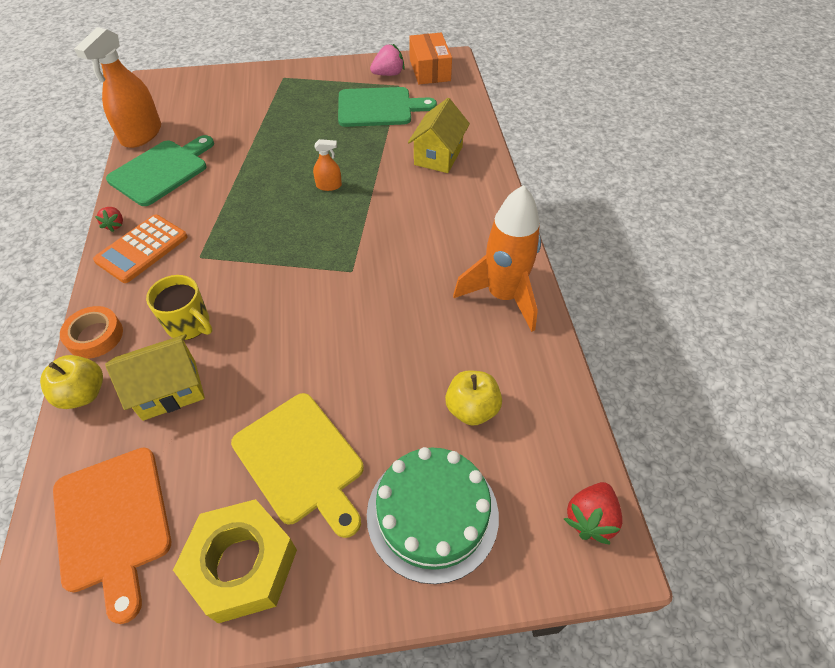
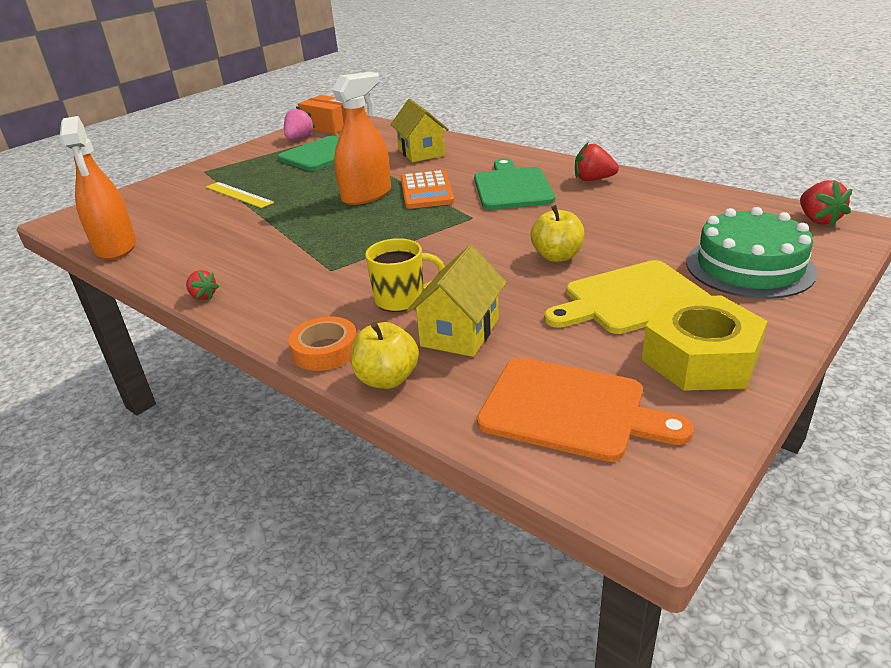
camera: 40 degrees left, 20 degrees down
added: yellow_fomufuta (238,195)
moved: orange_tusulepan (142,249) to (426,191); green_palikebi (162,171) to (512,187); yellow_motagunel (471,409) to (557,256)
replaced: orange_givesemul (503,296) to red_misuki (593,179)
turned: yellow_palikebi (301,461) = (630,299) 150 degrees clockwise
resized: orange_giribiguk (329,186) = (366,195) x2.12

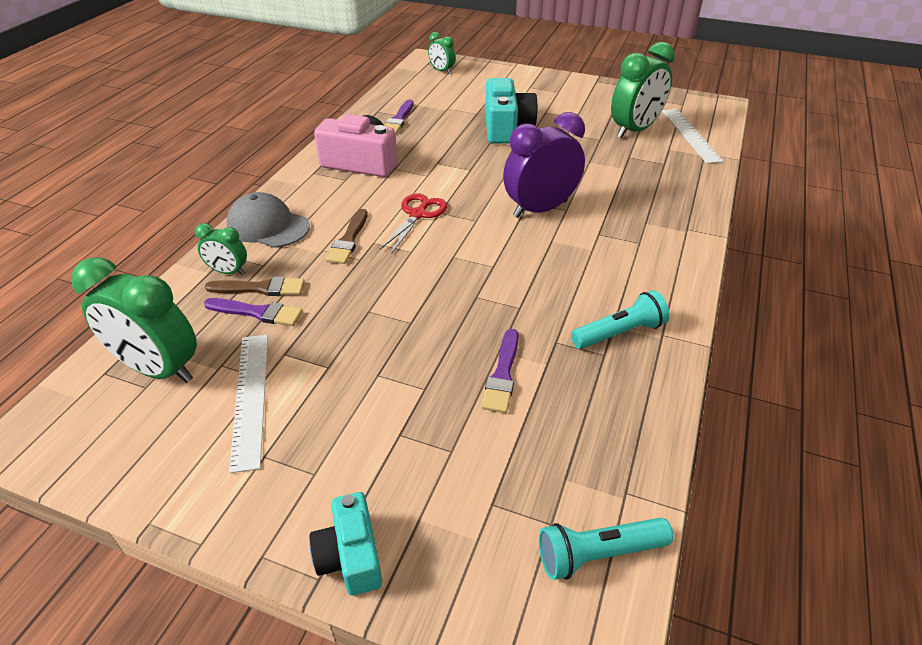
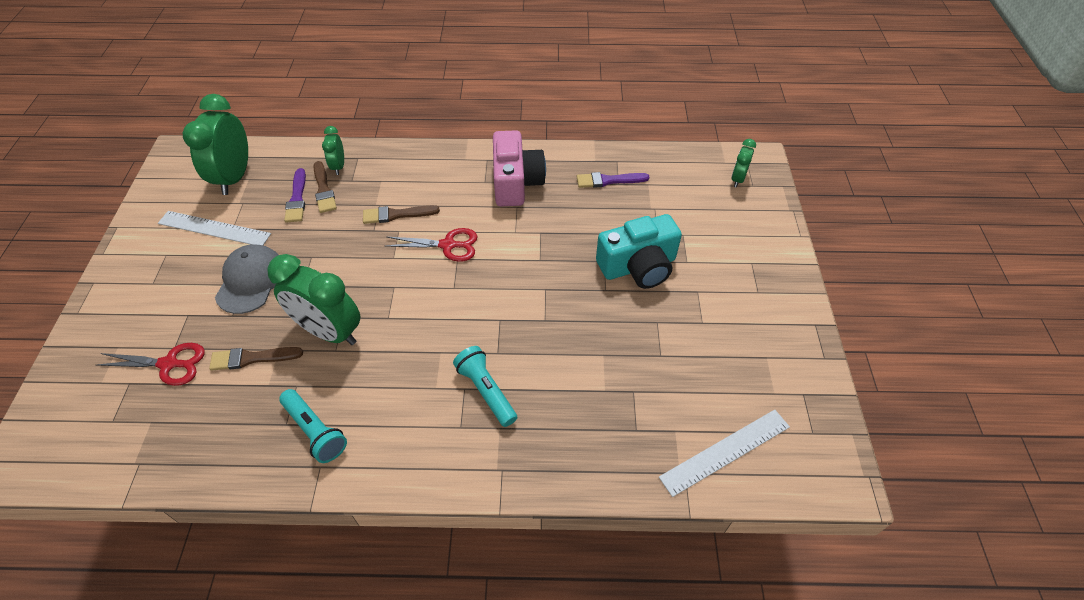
camera: 70 degrees right, 10 degrees up
removed: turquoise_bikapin (350,556); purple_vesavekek (540,209)
added: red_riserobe (169,364)
moved: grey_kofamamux (268,226) to (250,281); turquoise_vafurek (598,554) to (486,391); green_vesavekek (634,130) to (329,332)
recoloured: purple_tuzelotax (502,375) to brown_tuzelotax (252,358)
turned: white_fomufuta (250,397) = (214,228) 45 degrees clockwise

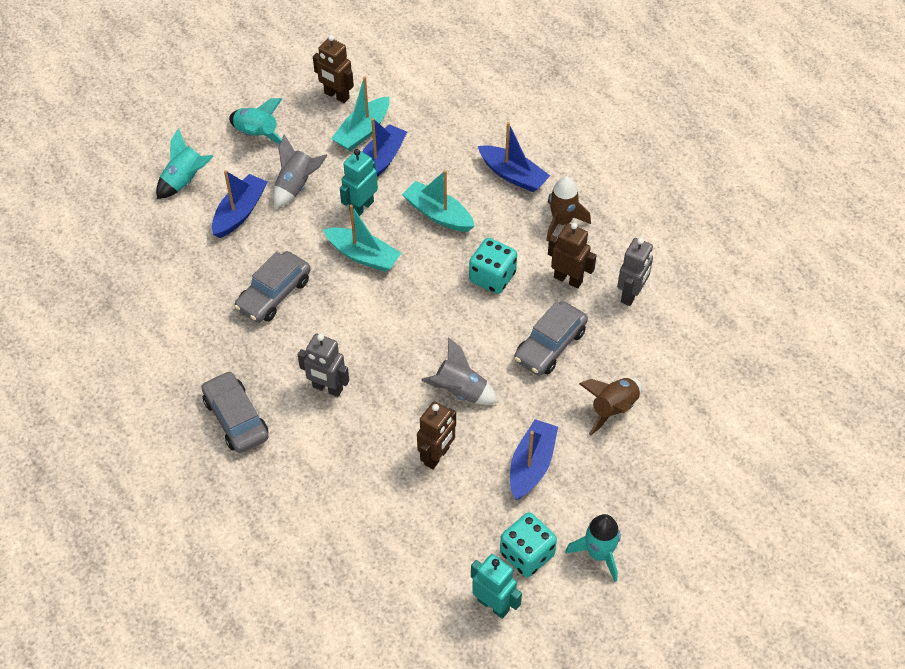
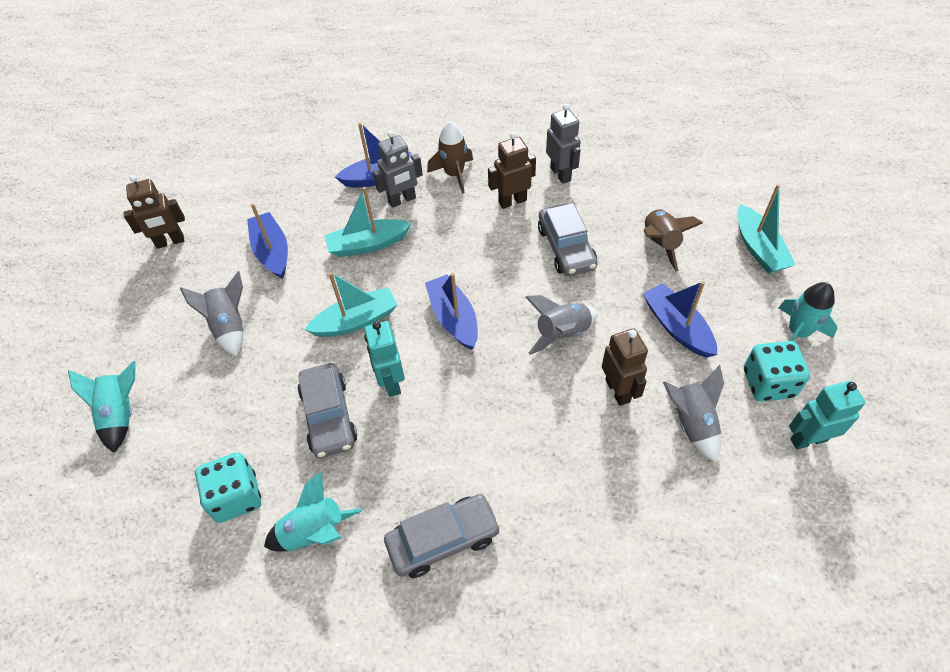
camera: 50 degrees left, 0 degrees up
added: grey_givesemul (691,422)
moved: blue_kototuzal (240,212) to (453,318); turquoise_givesemul (257,134) to (314,532); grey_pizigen (327,388) to (402,200); turquoise_kototuzal (362,131) to (758,248); turquoise_pizigen (361,207) to (391,382); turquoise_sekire (492,277) to (236,497)
turned: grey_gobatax (236,418) = (443,539) 150 degrees clockwise

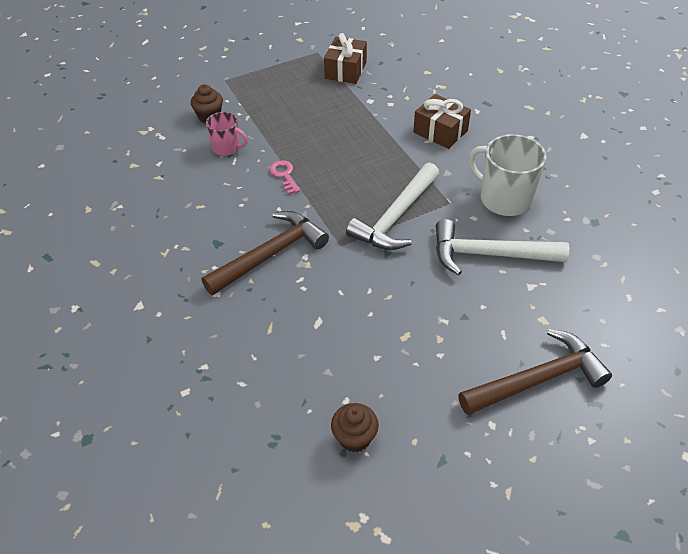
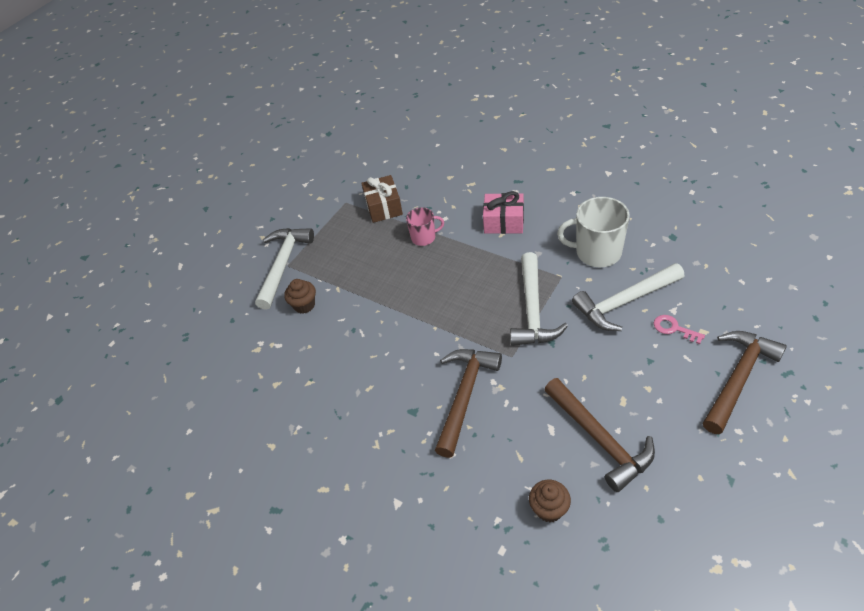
camera: 25 degrees left, 0 degrees up
added: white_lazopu (283,264); brown_lazopu (600,439)
moved: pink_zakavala (227,148) to (424,237); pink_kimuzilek (284,175) to (673,328); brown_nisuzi (354,438) to (549,509)
recoloured: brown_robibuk (440,131) to pink_robibuk (504,222)

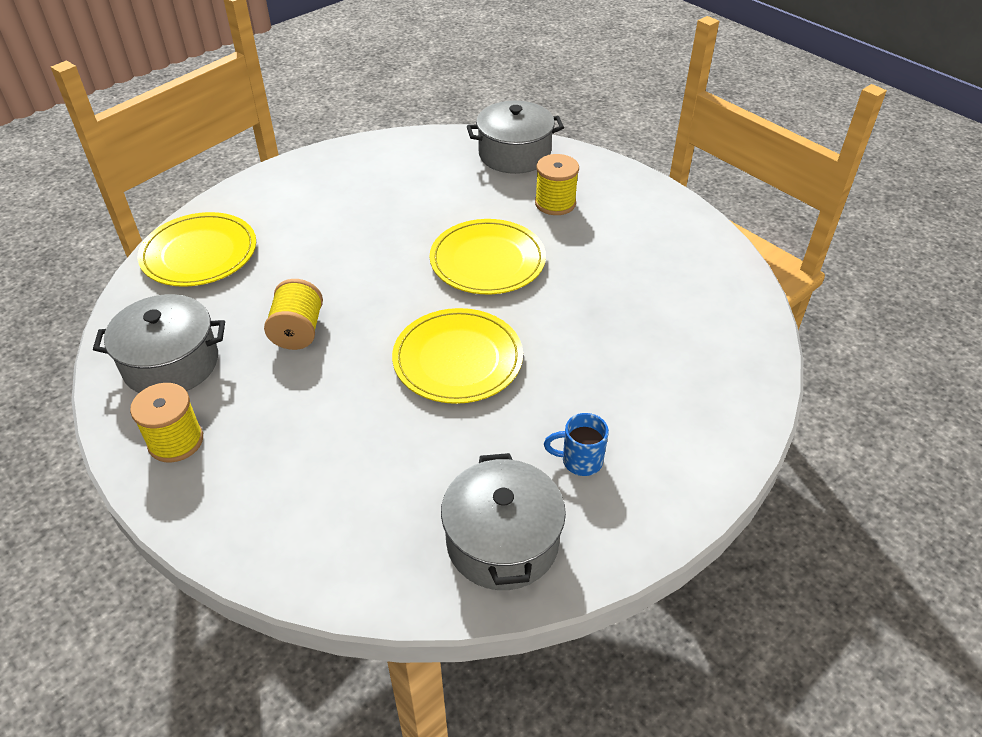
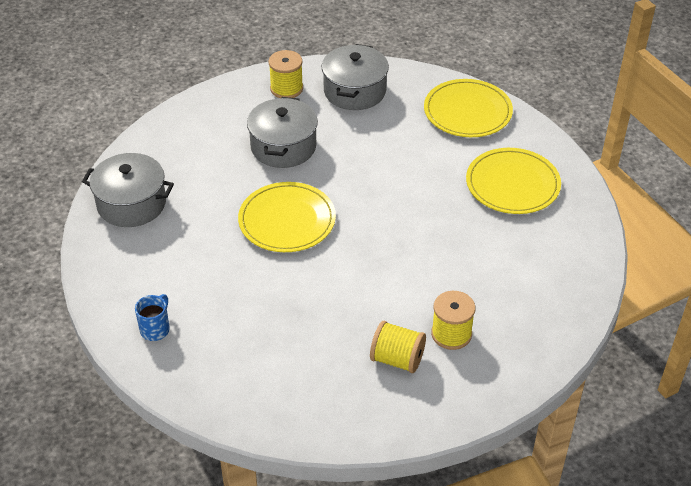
camera: 110 degrees right, 0 degrees up
moved: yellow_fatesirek (298,331) to (397,359); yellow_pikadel (487,261) to (512,184); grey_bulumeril (514,154) to (283,146); blue_zakavala (580,461) to (155,329)

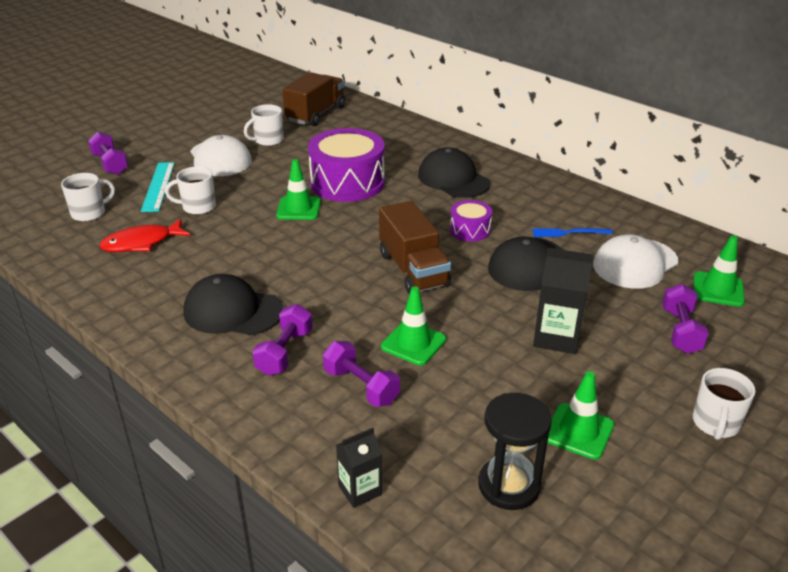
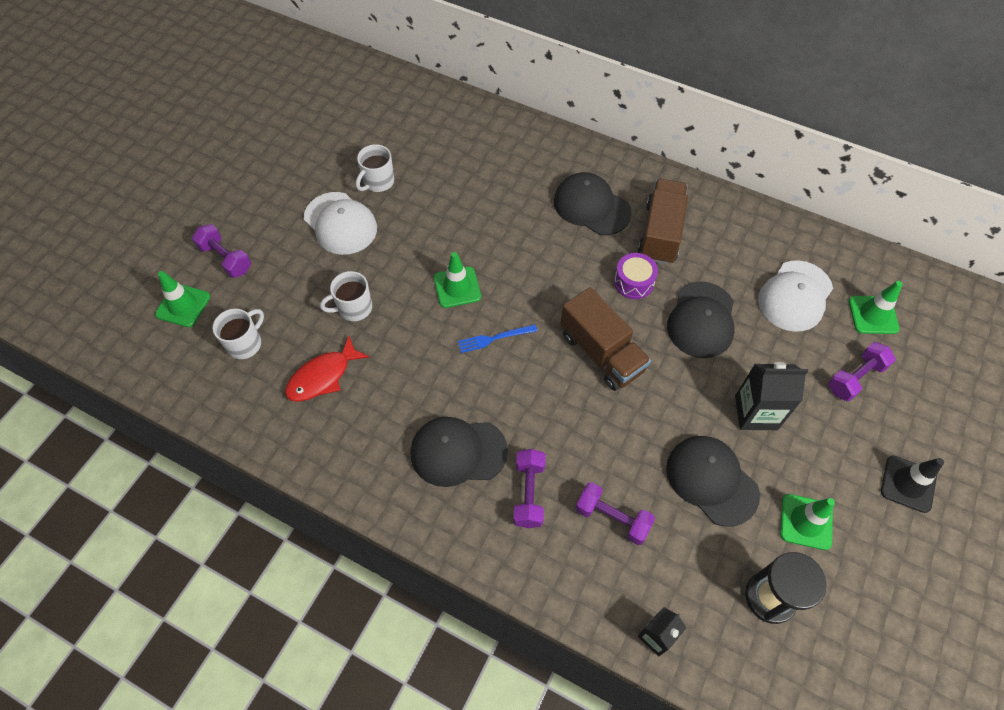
camera: 15 degrees left, 25 degrees up
removed: turquoise_fomufuta (158,186); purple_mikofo (347,182)
added: black_kofamamux (711,480)
moved: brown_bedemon (316,114) to (660,233); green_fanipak (413,343) to (183,305); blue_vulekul (568,233) to (494,338)
replaced: white_zakavala (715,424) to black_fanipak (908,484)
turned: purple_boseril (680,331) = (855,378) 60 degrees clockwise

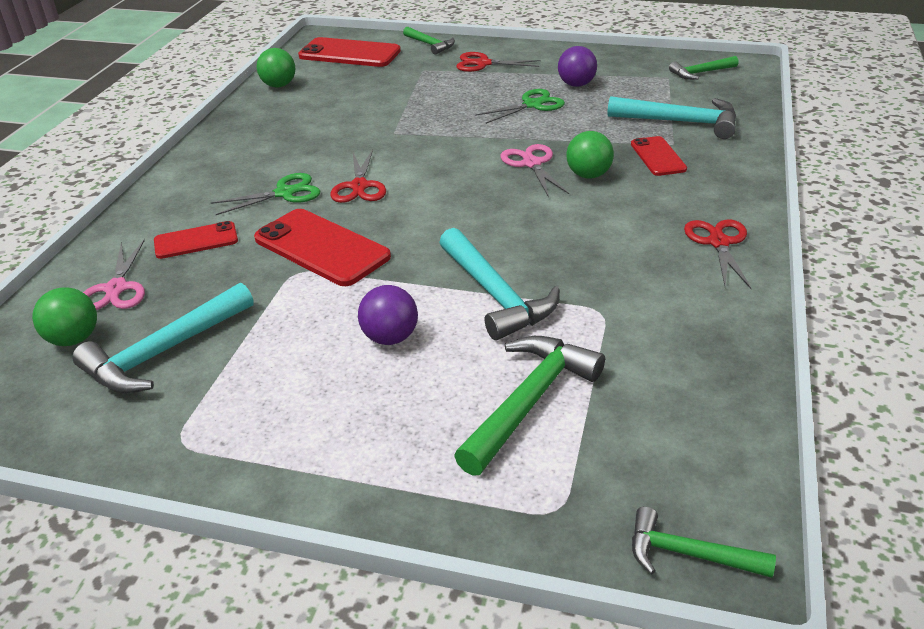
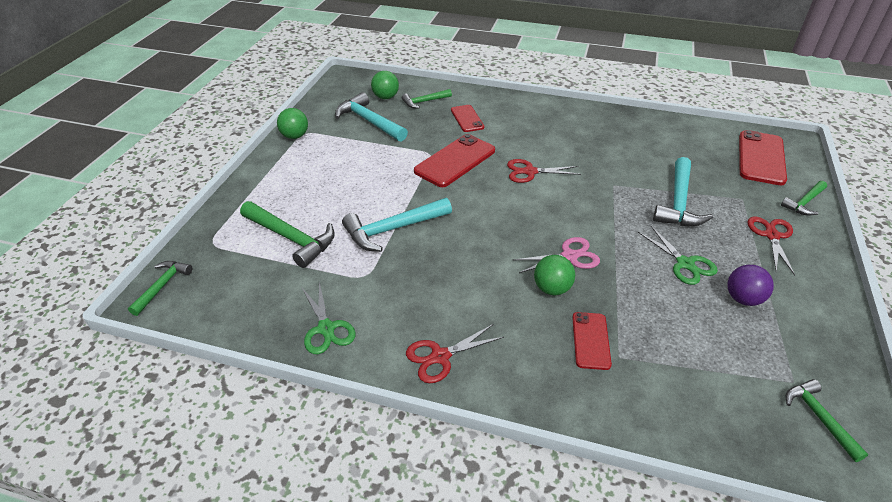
camera: 90 degrees right, 5 degrees up
removed: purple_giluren (390,338)
moved: green_riserobe (284,193) to (326,328); green_giluren (279,85) to (295,136); turquoise_lazopu (680,122) to (678,202)
replaced: pink_riserobe (116,289) to green_lazopu (424,102)
turned: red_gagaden (657,156) = (590,340) 75 degrees counterclockwise; red_riserobe (718,243) = (440,357) 150 degrees clockwise

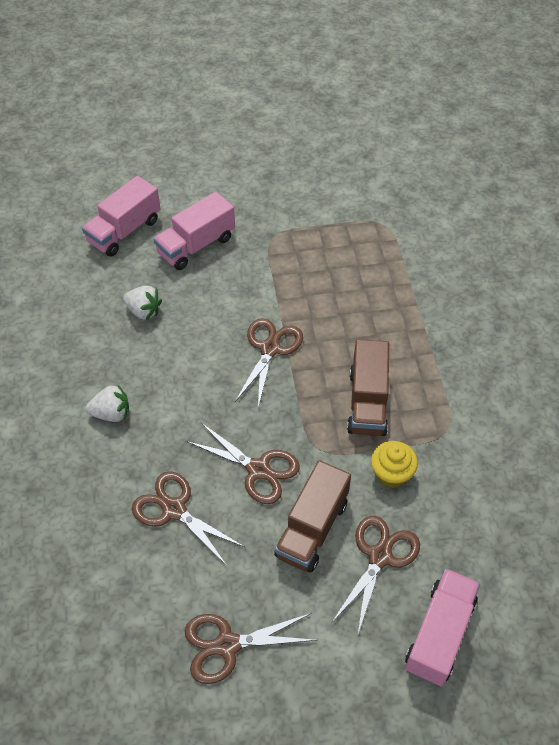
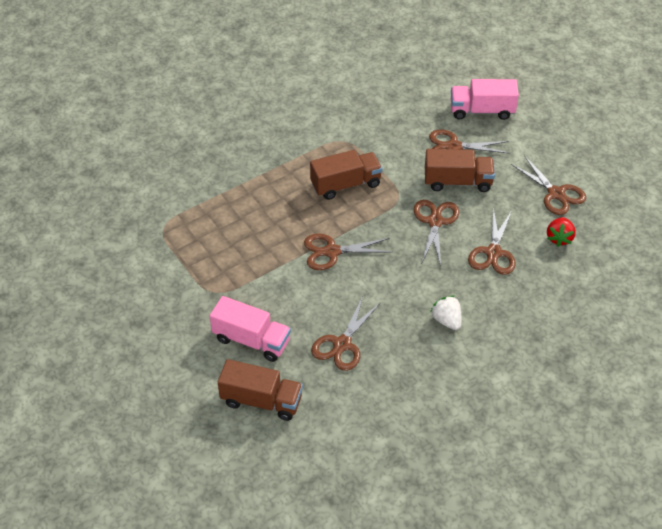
camera: 115 degrees left, 5 degrees down
removed: yellow_nisuzi (391,474)
added: red_misuki (559,238)
replaced: white_misuki (144,311) to brown_riserobe (342,344)
recoloured: pink_bedemon (124,231) to brown_bedemon (261,401)

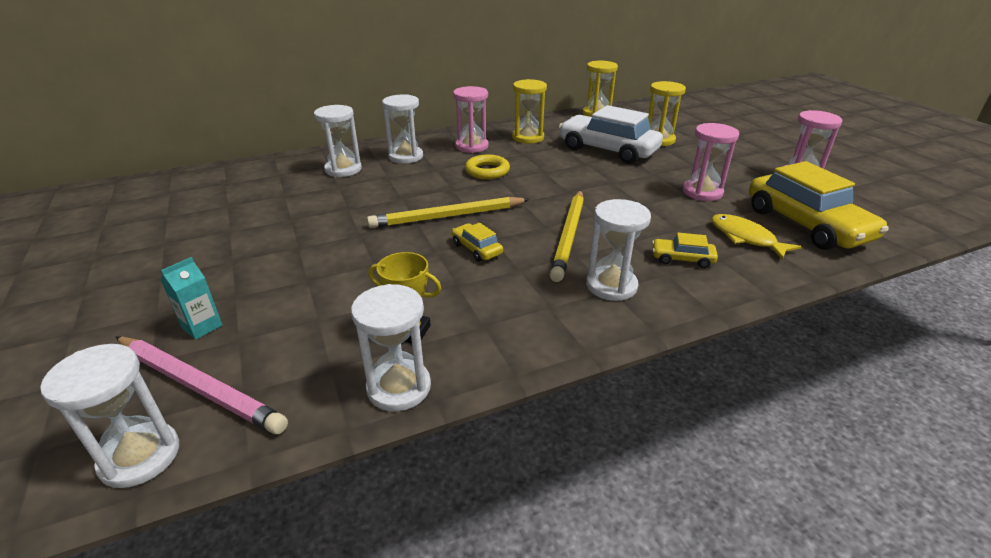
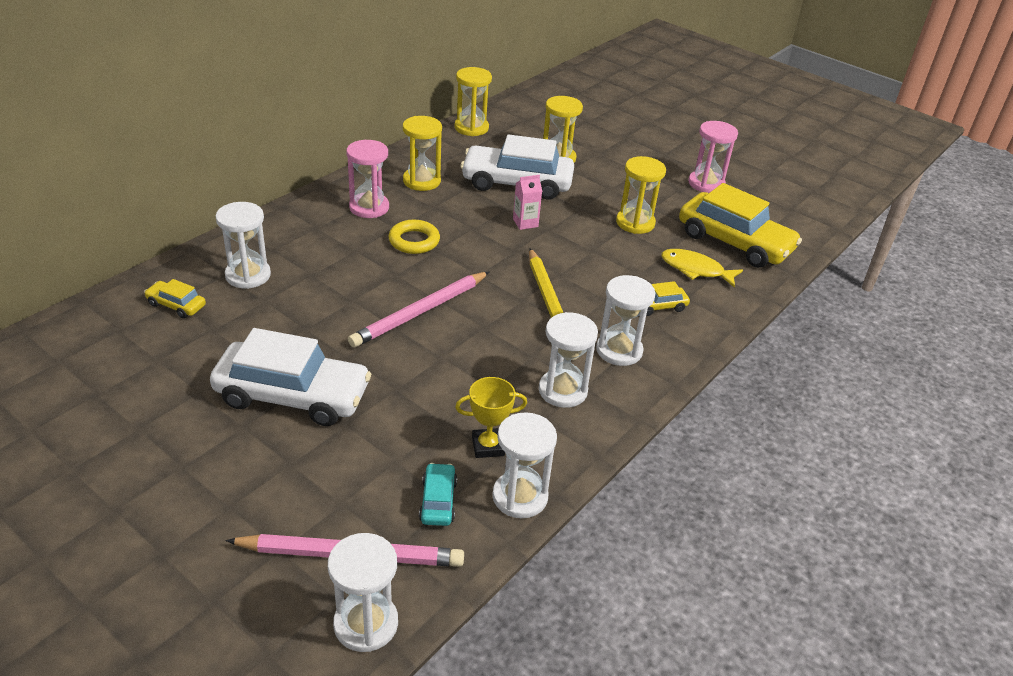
camera: 30 degrees left, 5 degrees up
removed: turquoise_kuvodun (202,326)
added: white_gobatax (292,395); turquoise_gobatax (438,501); pink_kuvodun (525,223)
moved: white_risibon (406,157) to (563,390); yellow_gobatax (477,249) to (176,305)
recoloured: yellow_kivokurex (448,216) to pink_kivokurex (420,312); pink_risibon (702,192) to yellow_risibon (635,223)

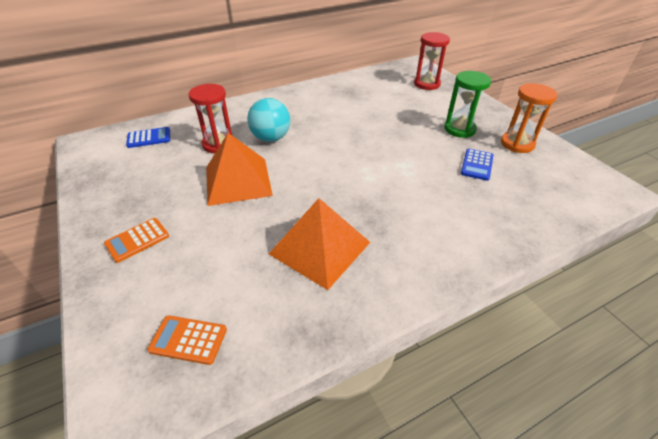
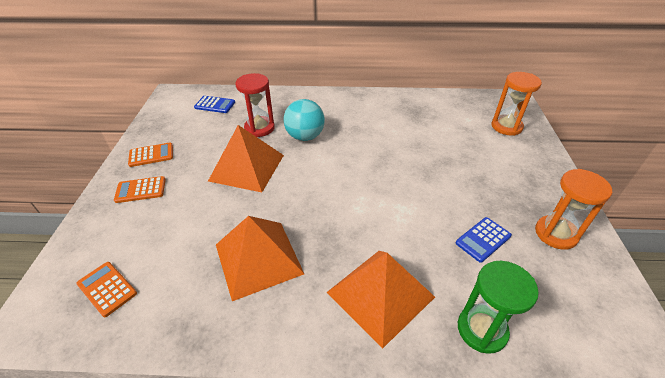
camera: 30 degrees right, 0 degrees up
added: orange_tusulepan (151,155); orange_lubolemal (380,294)
moved: green_risibon (459,129) to (482,329)
recoloured: red_risibon (427,84) to orange_risibon (506,126)

